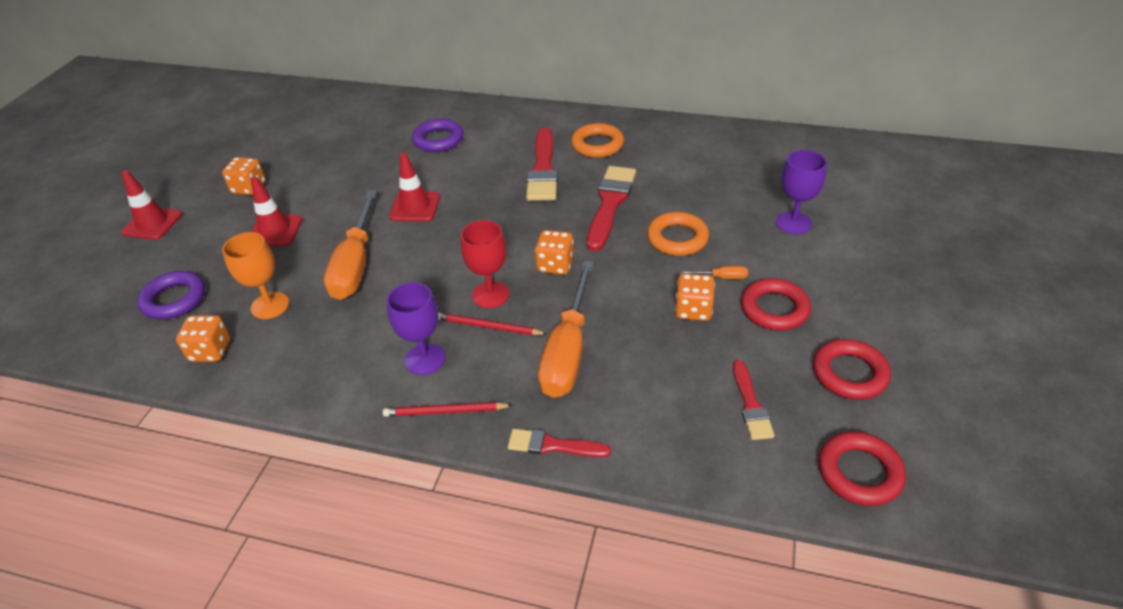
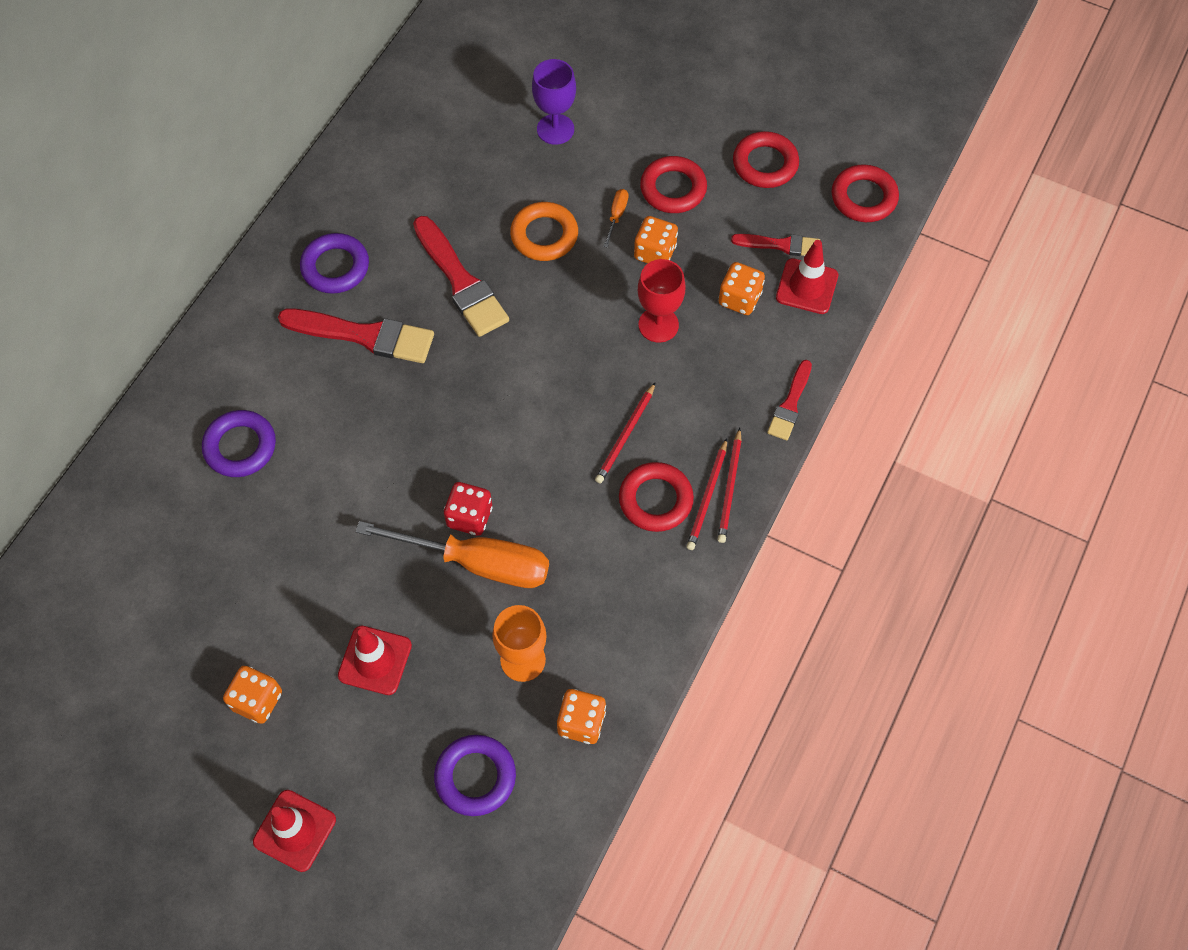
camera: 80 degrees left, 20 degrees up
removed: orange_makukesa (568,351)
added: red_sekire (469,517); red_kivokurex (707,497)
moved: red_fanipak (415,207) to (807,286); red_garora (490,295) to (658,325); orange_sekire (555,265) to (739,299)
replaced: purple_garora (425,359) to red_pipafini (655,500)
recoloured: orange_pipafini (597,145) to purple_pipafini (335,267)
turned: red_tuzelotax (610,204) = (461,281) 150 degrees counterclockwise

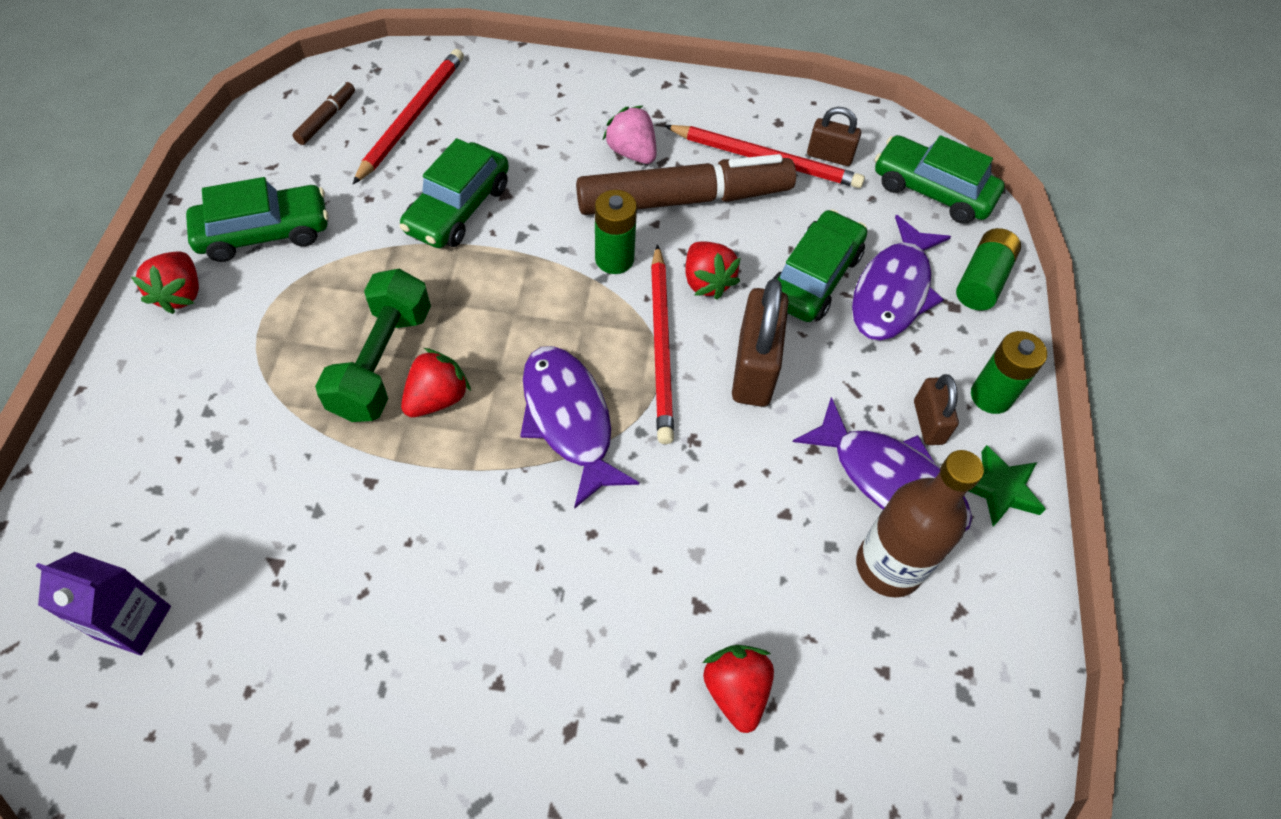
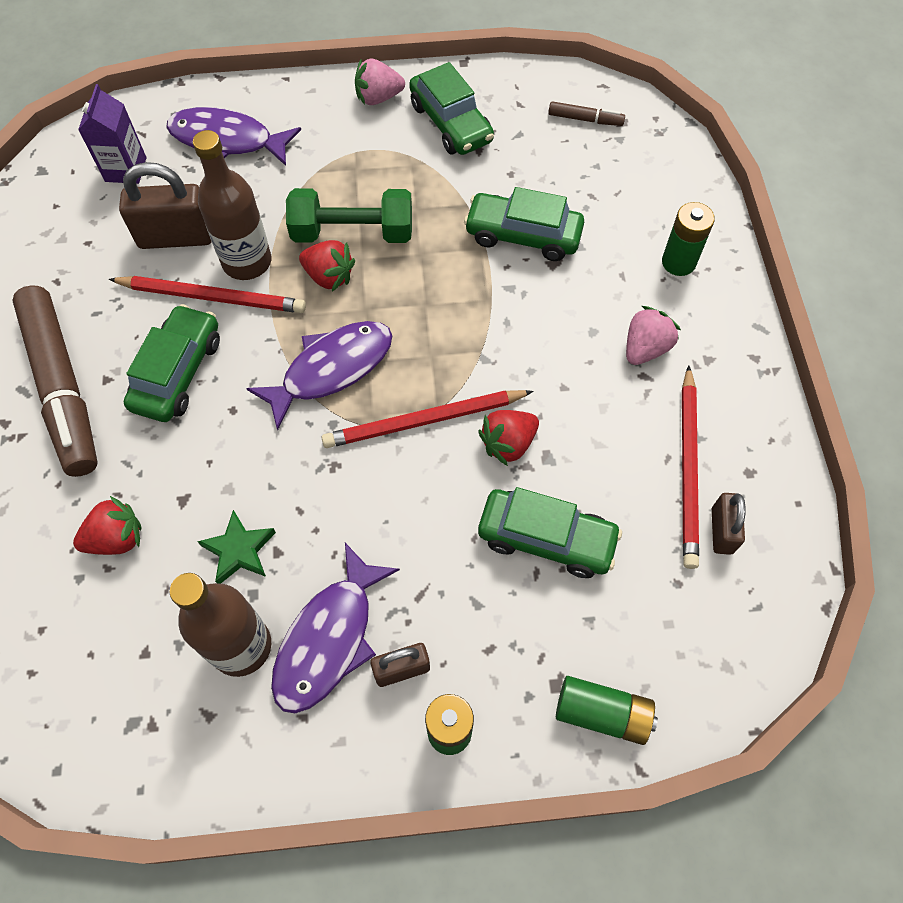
camera: 80 degrees right, 5 degrees up
added: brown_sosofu (247,262)
moved: red_kivokurex (412,117) to (212,297); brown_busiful (684,199) to (62,387); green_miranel (614,259) to (678,262); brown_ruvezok (754,368) to (176,237); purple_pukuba (893,291) to (227,140); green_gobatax (932,191) to (178,372); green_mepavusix (1000,489) to (239,550)
recoloured: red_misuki (180,294) to pink_misuki (378,98)

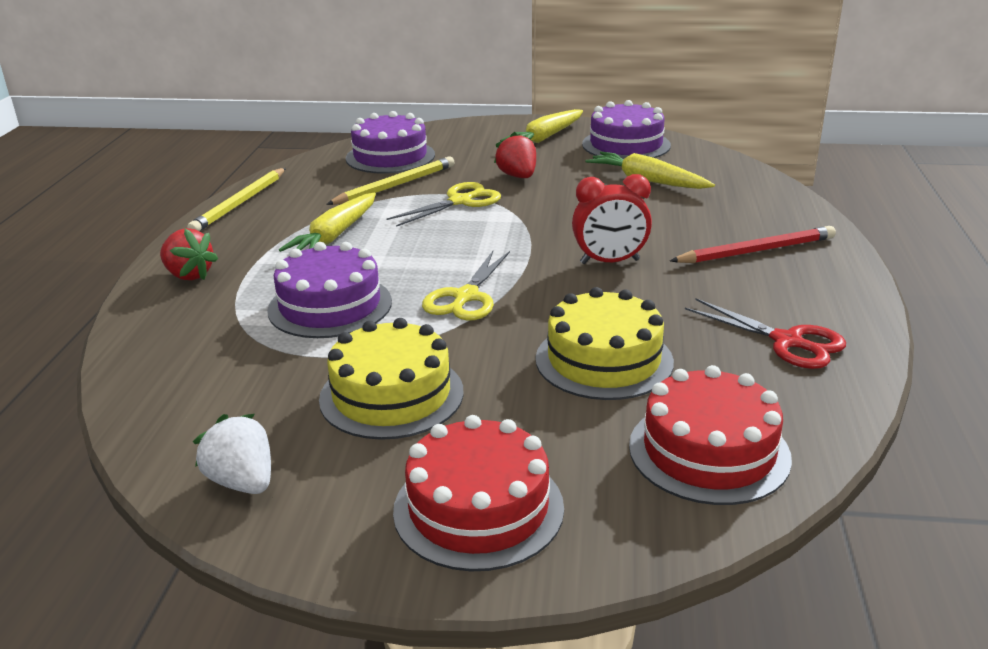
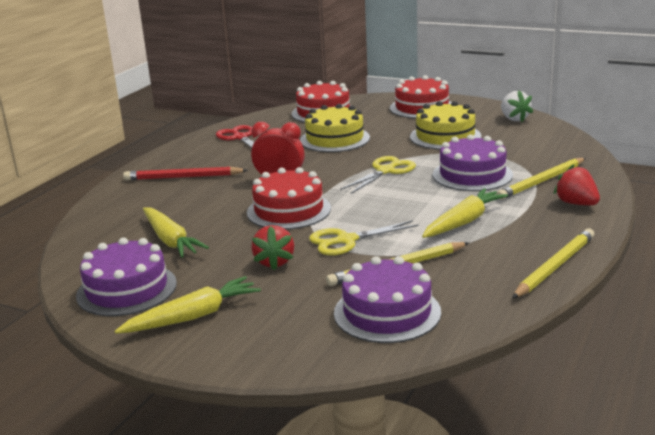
camera: 160 degrees left, 5 degrees down
added: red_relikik (289,210); yellow_kivokurex (542,181)

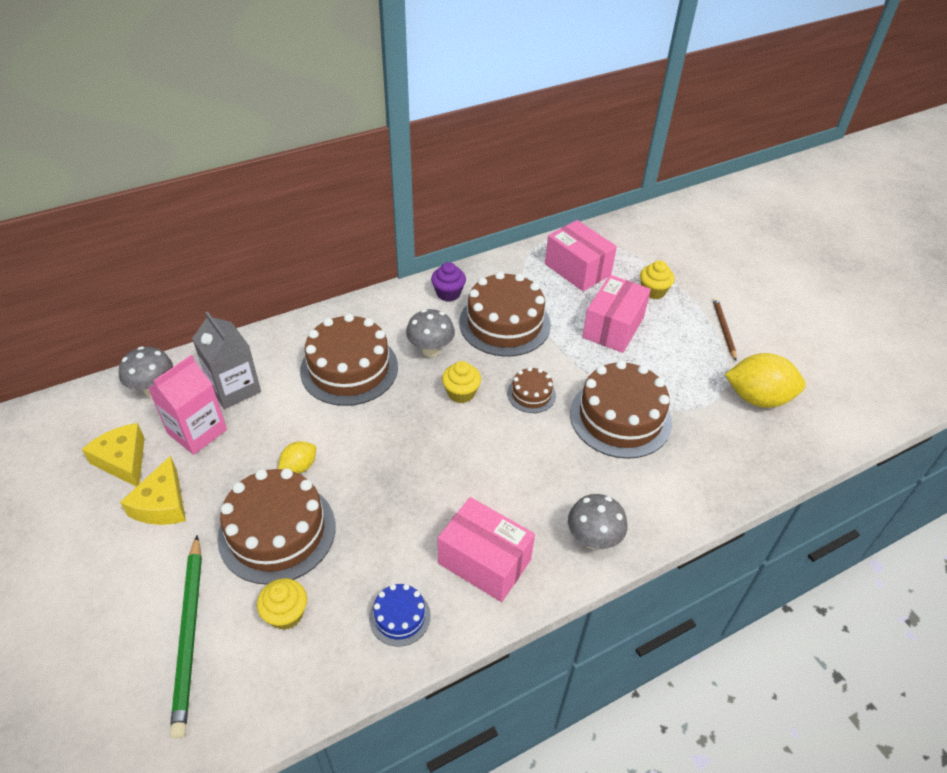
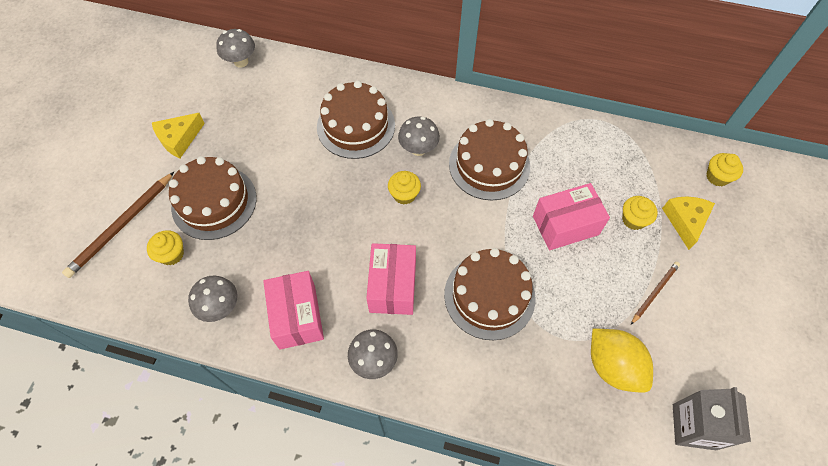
camera: 45 degrees right, 15 degrees up
removed: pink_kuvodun (197,432); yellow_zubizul (299,466); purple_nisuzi (448,293); brown_relikik (531,394)
added: yellow_nisuzi (717,177)
moved: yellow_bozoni (123,460) to (685,221); grey_kuvodun (234,388) to (693,426); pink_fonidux (577,269) to (393,286)
replaced: blue_relikik (400,617) to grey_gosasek (220,307)
recoloured: green_kivokurex (189,635) to brown_kivokurex (121,226)

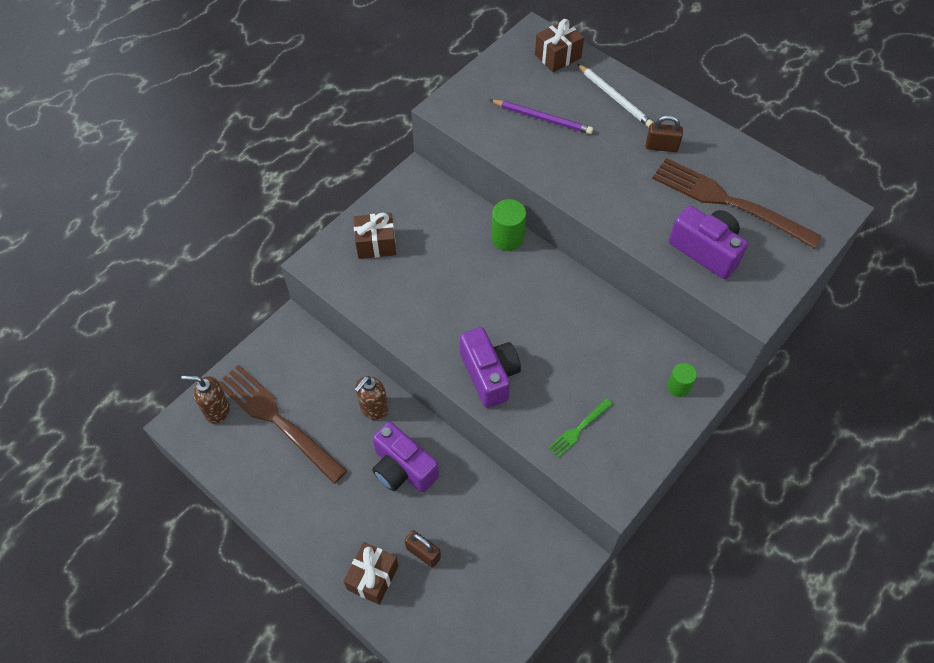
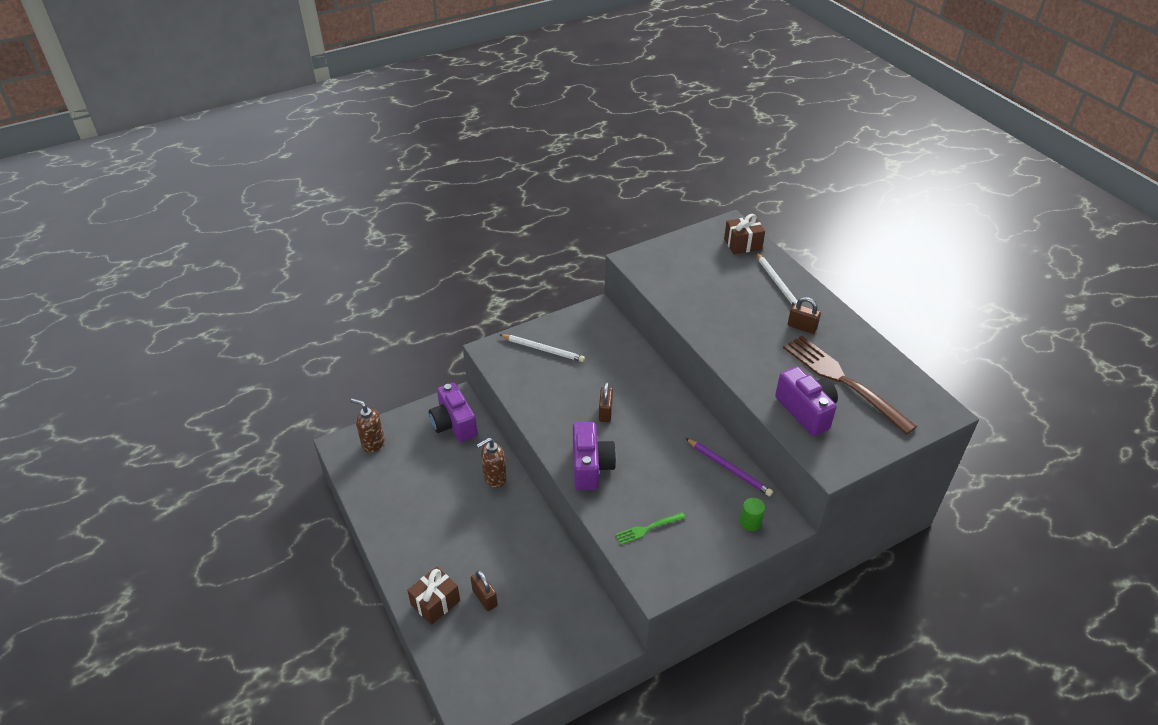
camera: 20 degrees right, 15 degrees down
removed: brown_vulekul (277,420); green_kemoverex (507,238)
added: brown_ruvezok (605,412)
moved: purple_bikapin (402,468) to (454,424); purple_kivokurex (542,118) to (729,468)
replaced: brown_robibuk (376,244) to white_kivokurex (543,349)

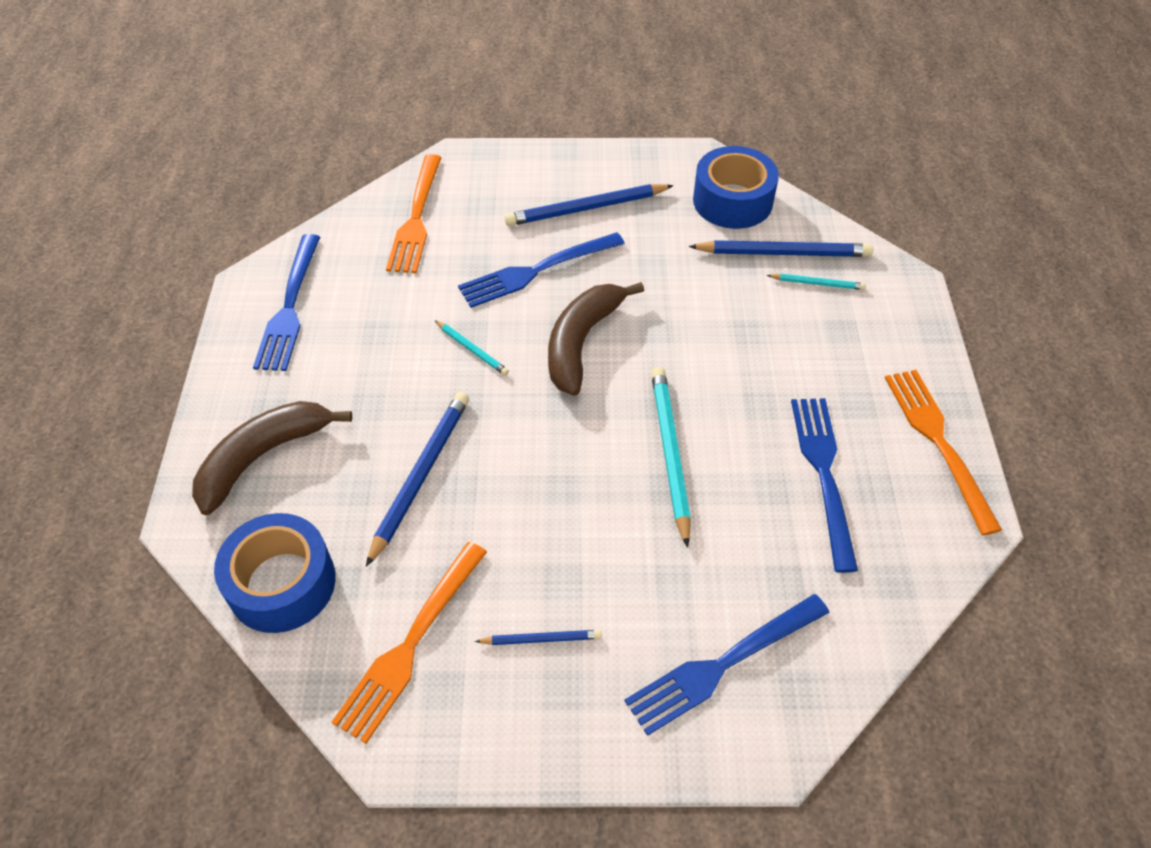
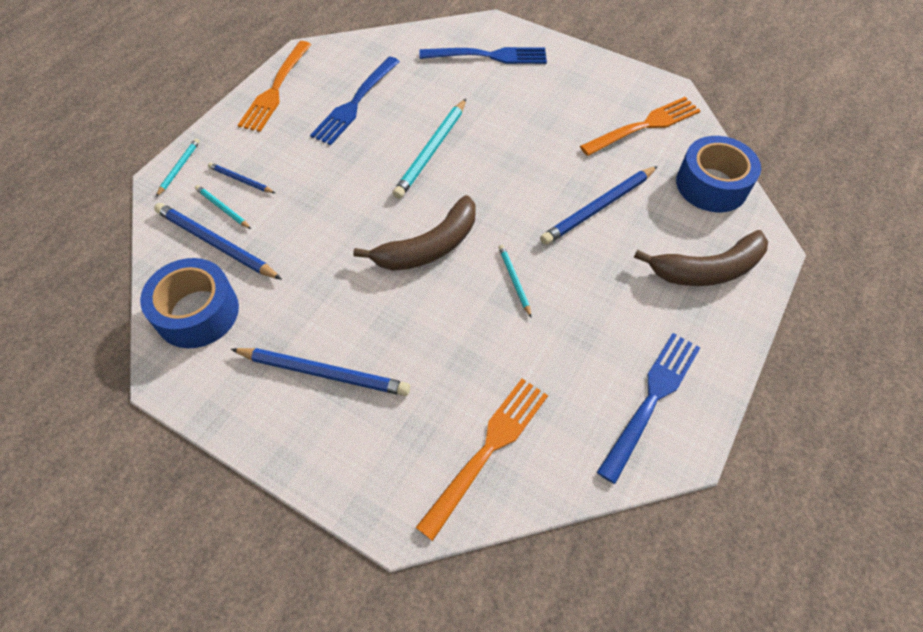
camera: 150 degrees left, 5 degrees up
removed: blue_vulekul (537,271)
added: turquoise_kivokurex (179,168)
moved: blue_kivokurex (541,639) to (241,180)

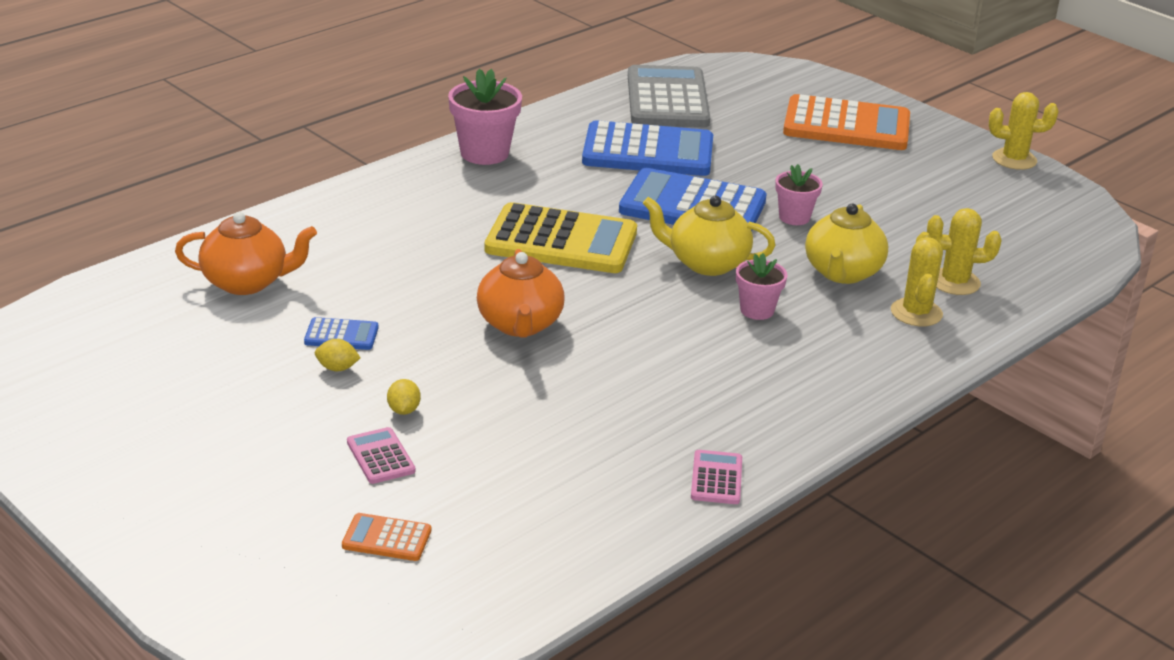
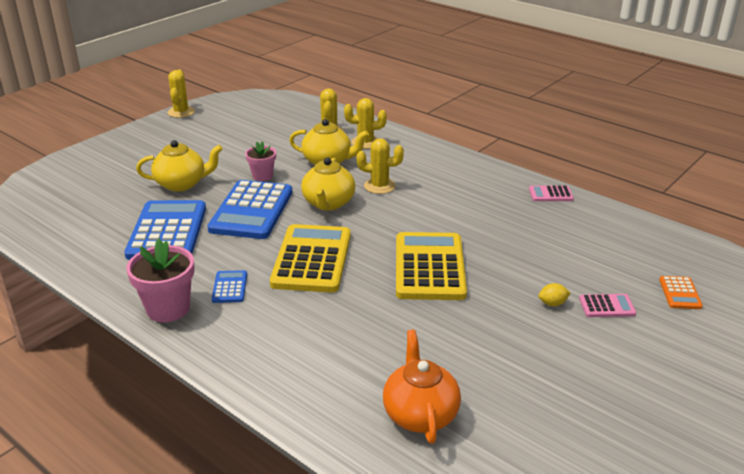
camera: 95 degrees left, 0 degrees up
removed: yellow_zubizul (337,368); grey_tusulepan (667,99); orange_tusulepan (846,125)
added: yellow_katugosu (182,184)
moved: blue_tusulepan (341,335) to (230,287)
replaced: orange_katugosu (520,325) to yellow_tusulepan (429,267); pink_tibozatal (757,310) to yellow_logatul (379,186)
turned: pink_tusulepan (380,457) = (607,306) 150 degrees counterclockwise

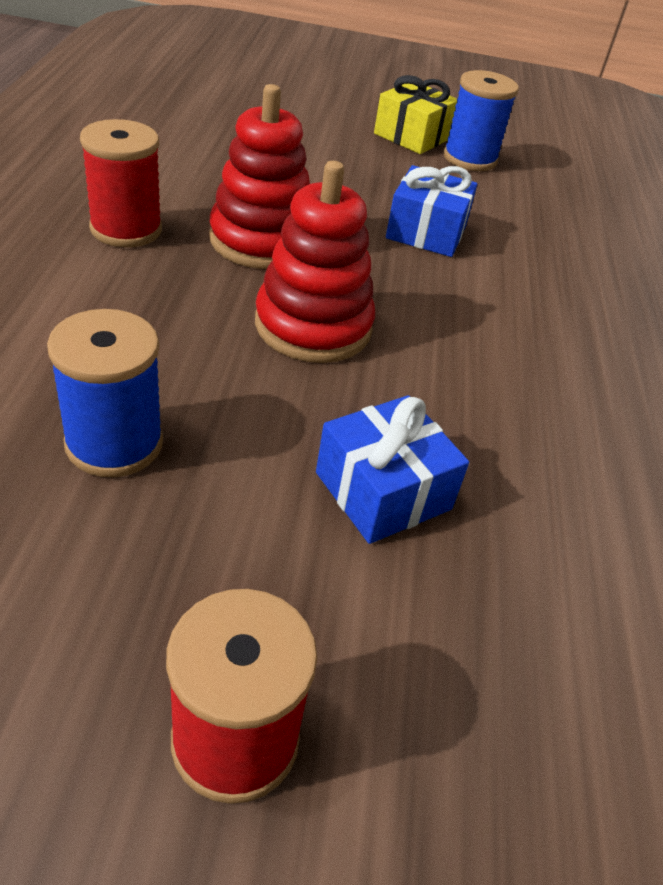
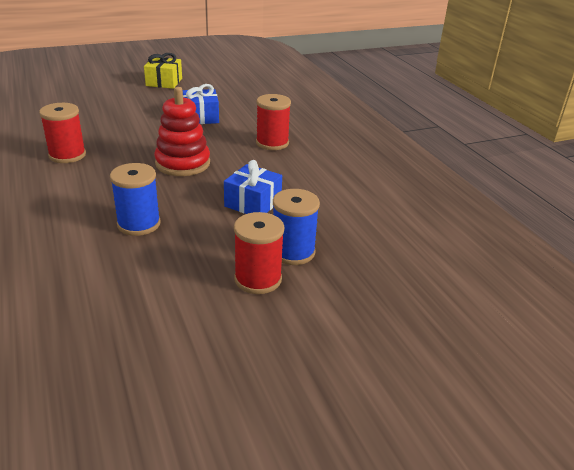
camera: 25 degrees left, 10 degrees down
removed: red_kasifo (261,241)
added: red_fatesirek (272,143)
moved: blue_fatesirek (470,159) to (293,252)

